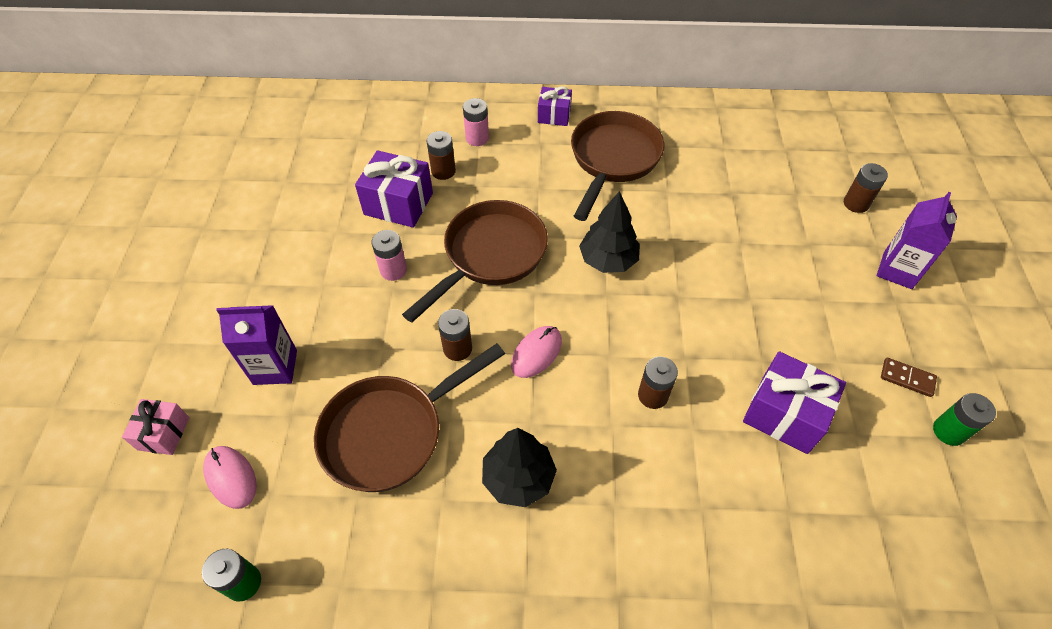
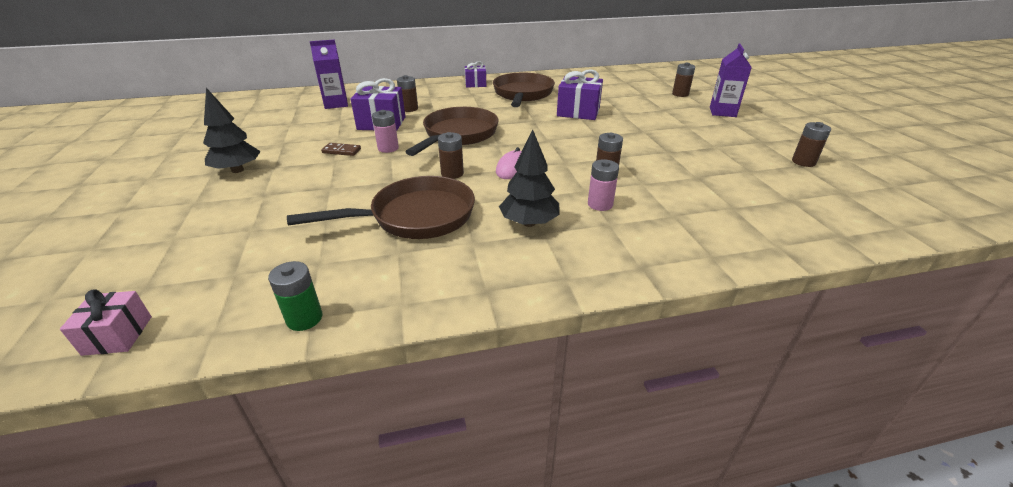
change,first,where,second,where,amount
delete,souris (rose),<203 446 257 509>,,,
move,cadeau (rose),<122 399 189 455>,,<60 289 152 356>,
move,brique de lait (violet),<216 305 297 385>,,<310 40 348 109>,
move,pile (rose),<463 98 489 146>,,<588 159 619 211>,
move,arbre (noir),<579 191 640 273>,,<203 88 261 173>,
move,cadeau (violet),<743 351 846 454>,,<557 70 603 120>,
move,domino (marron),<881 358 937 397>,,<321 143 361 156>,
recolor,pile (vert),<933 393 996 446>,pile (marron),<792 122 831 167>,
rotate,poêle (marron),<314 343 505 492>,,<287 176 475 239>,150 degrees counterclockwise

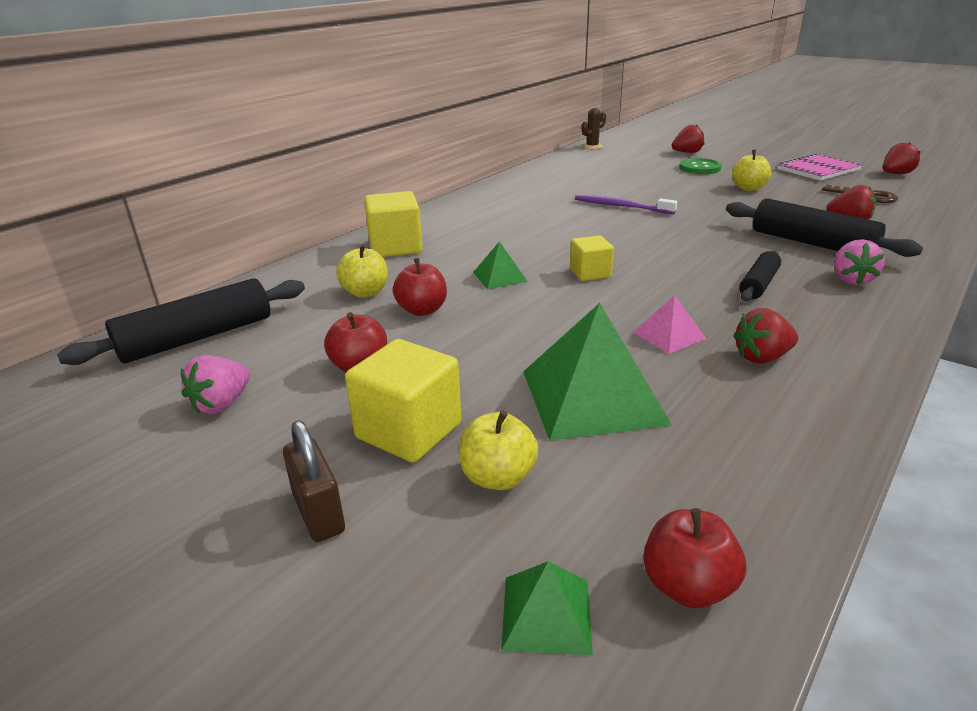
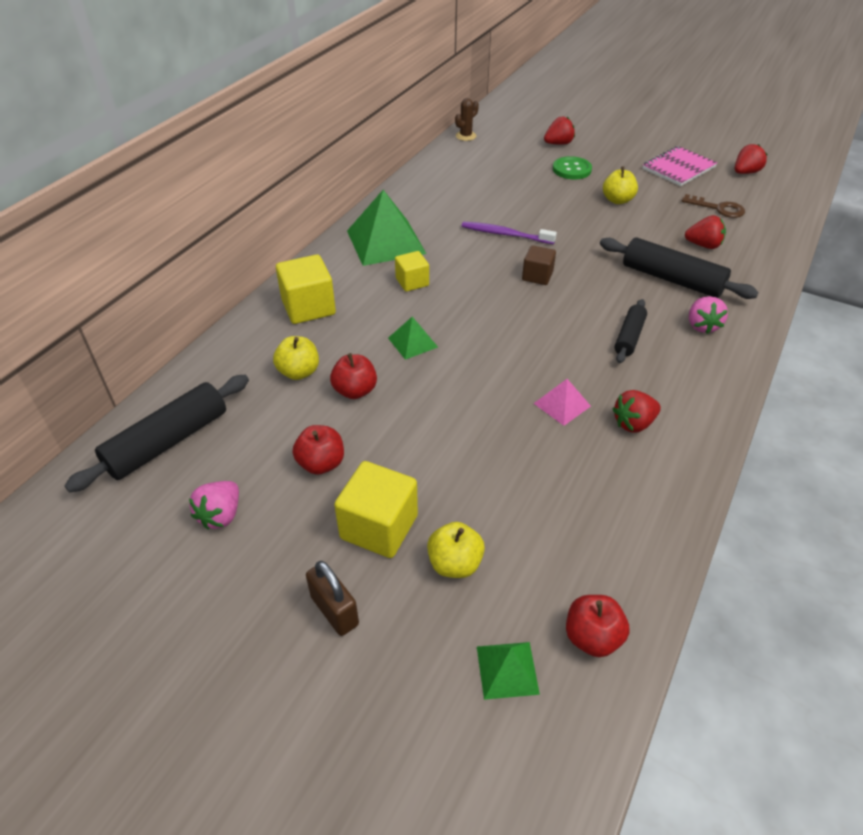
change,first,where,second,where,amount
insert,,,cube (marron),<522 245 556 285>,
move,pyramide (vert),<523 303 672 440>,,<347 190 426 266>,
move,cube (jaune),<570 235 614 281>,,<395 251 429 292>,

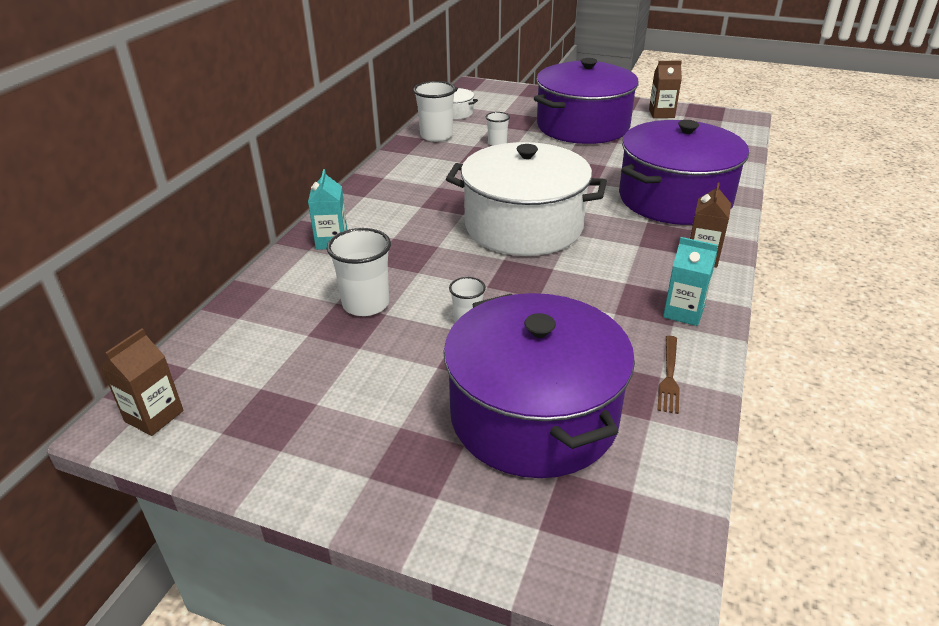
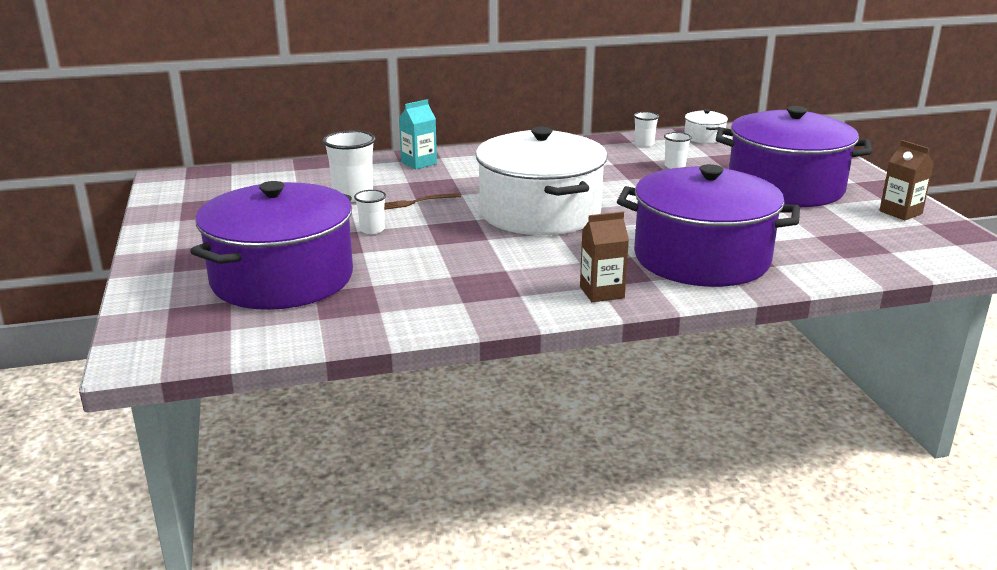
change,first,where,second,where,amount
delete,brique de lait (marron),<101 328 184 436>,,,
delete,brique de lait (turquoise),<663 237 718 326>,,,
move,fourchette (marron),<657 336 680 414>,,<384 193 461 210>,
resize,gobelet (blanc),<413 81 456 142>,,<634 112 659 147>,x0.57

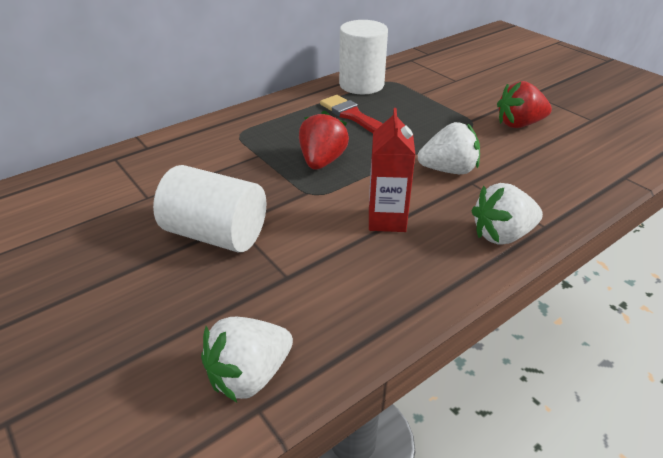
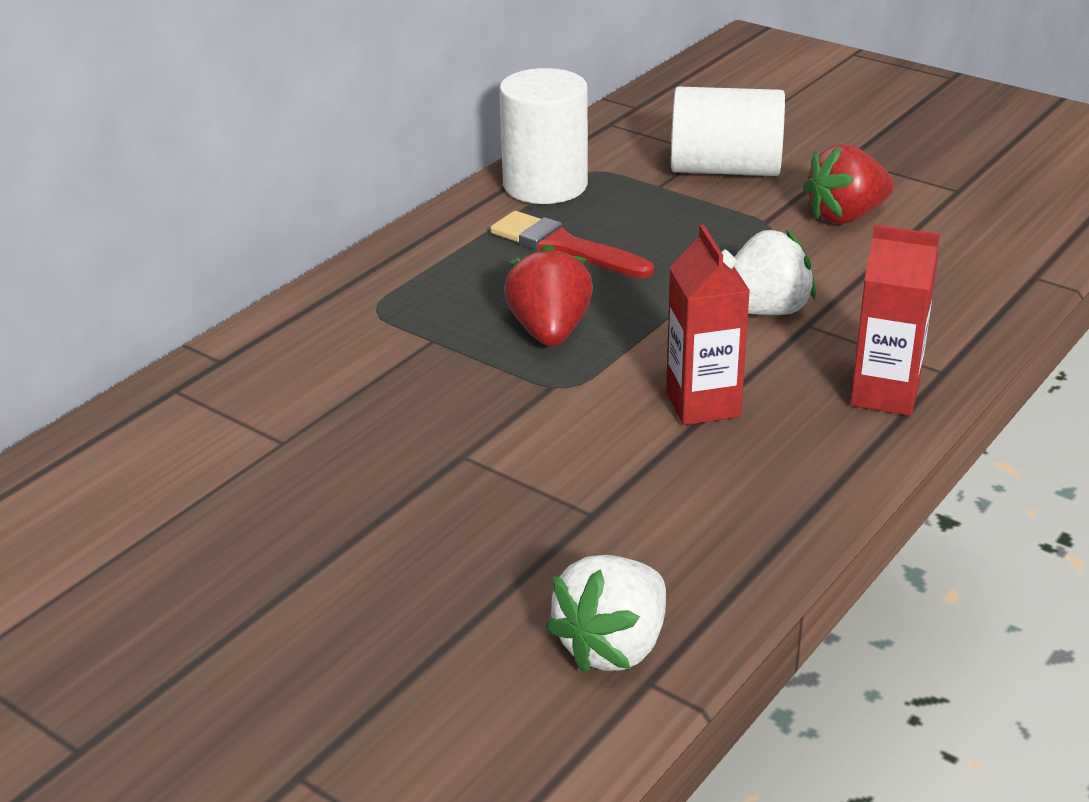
change,first,where,second,where,amount
move,cylindre (blanc),<153 165 266 252>,,<671 87 785 176>,
replace,fraise (blanc),<471 183 543 245>,brique de lait (rouge),<850 225 940 416>,

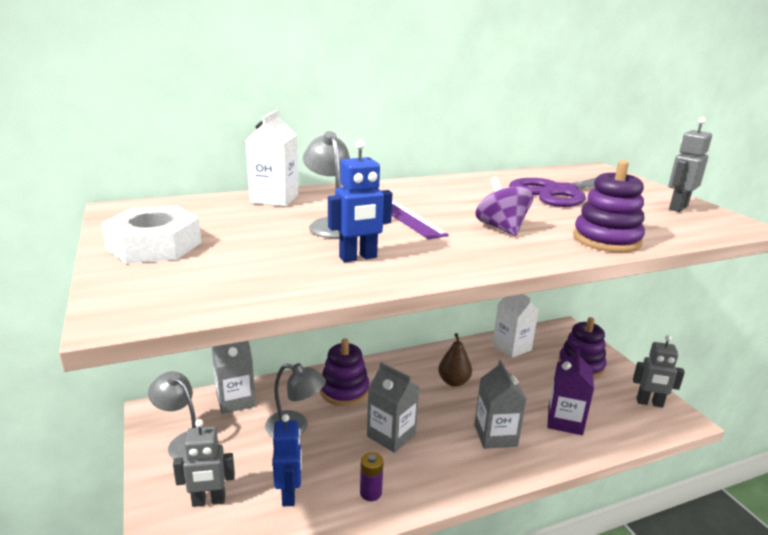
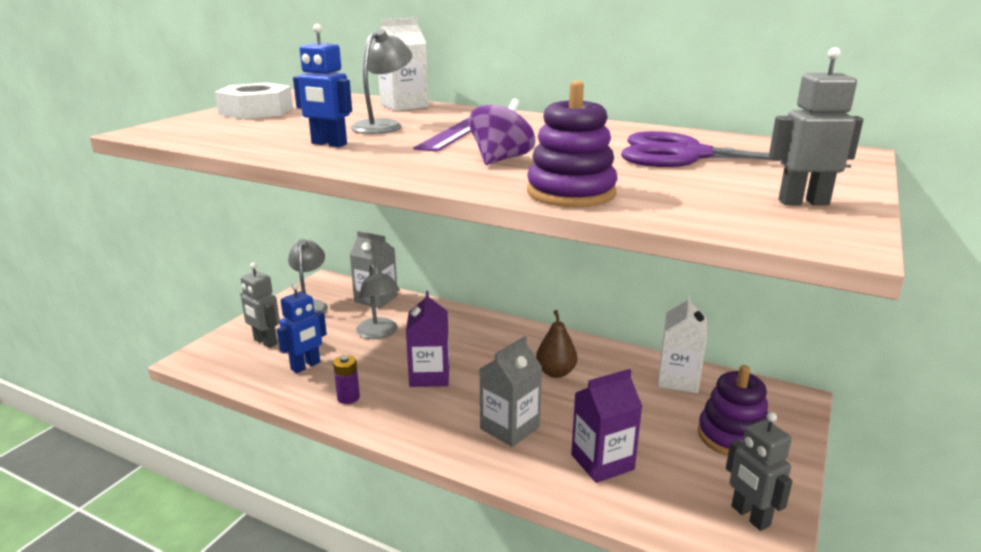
change,first,where,second,where,amount
delete,jouet à empiler (violet),<320 338 369 406>,,,
recolor,brique de lait (gris),<367 362 419 453>,brique de lait (violet),<406 291 449 387>,

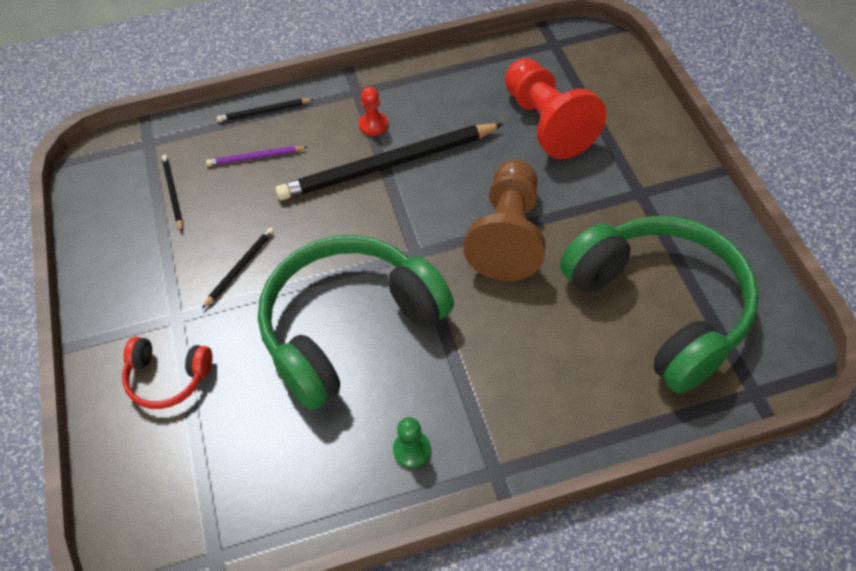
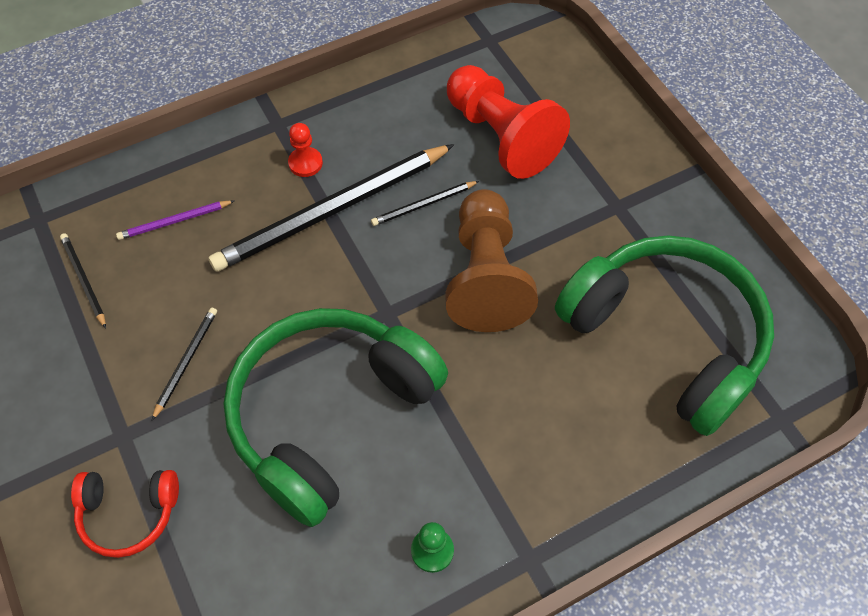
change,first,where,second,where,amount
move,crayon (noir),<217 99 314 122>,,<371 181 479 226>,

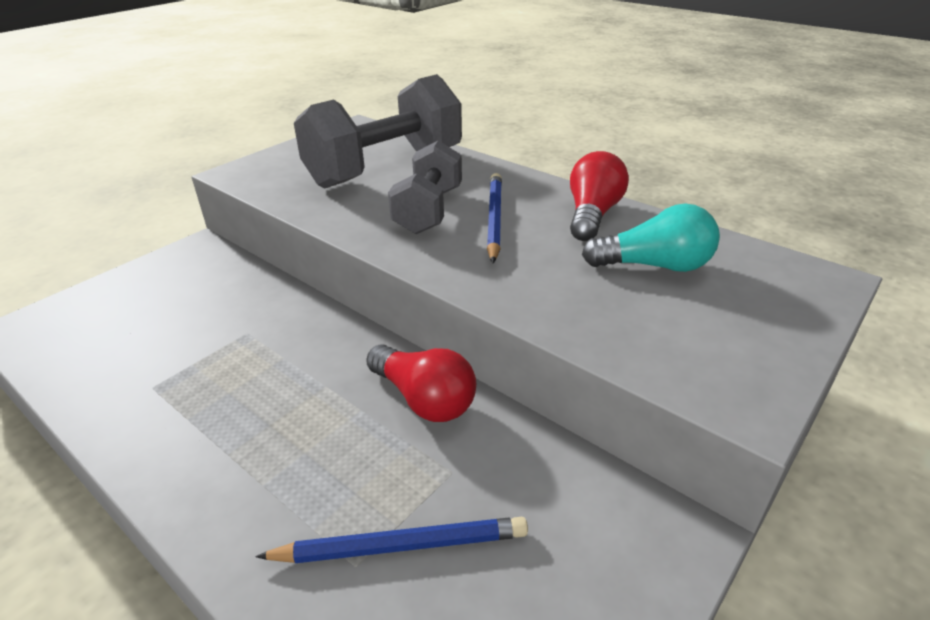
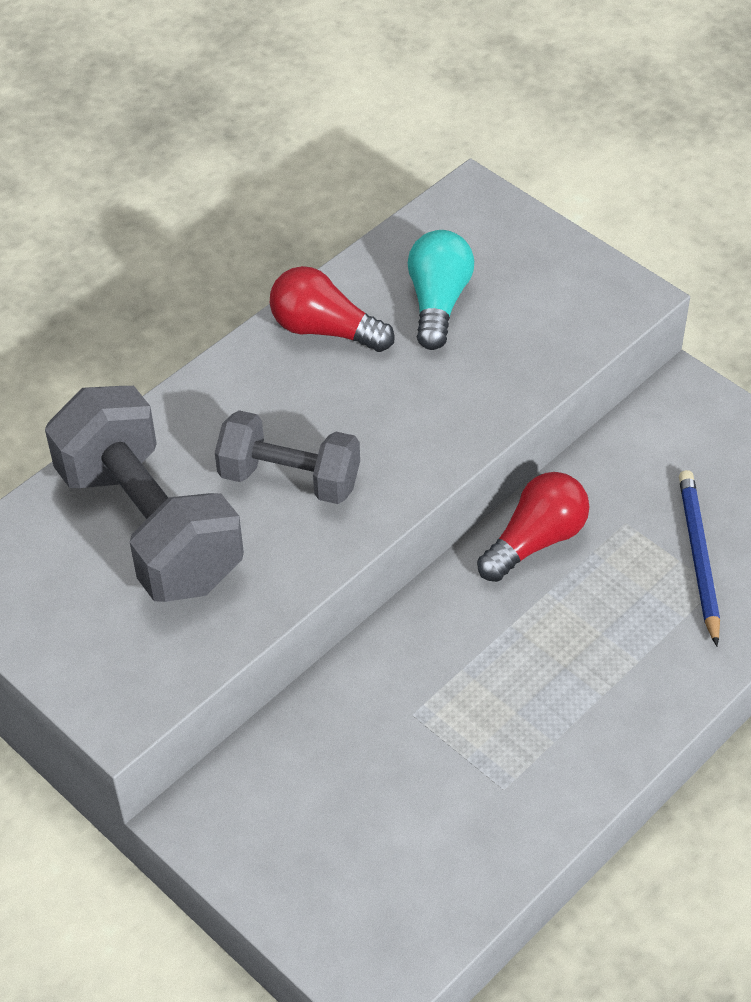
change,first,where,second,where,amount
delete,crayon (bleu),<487 173 502 263>,,,

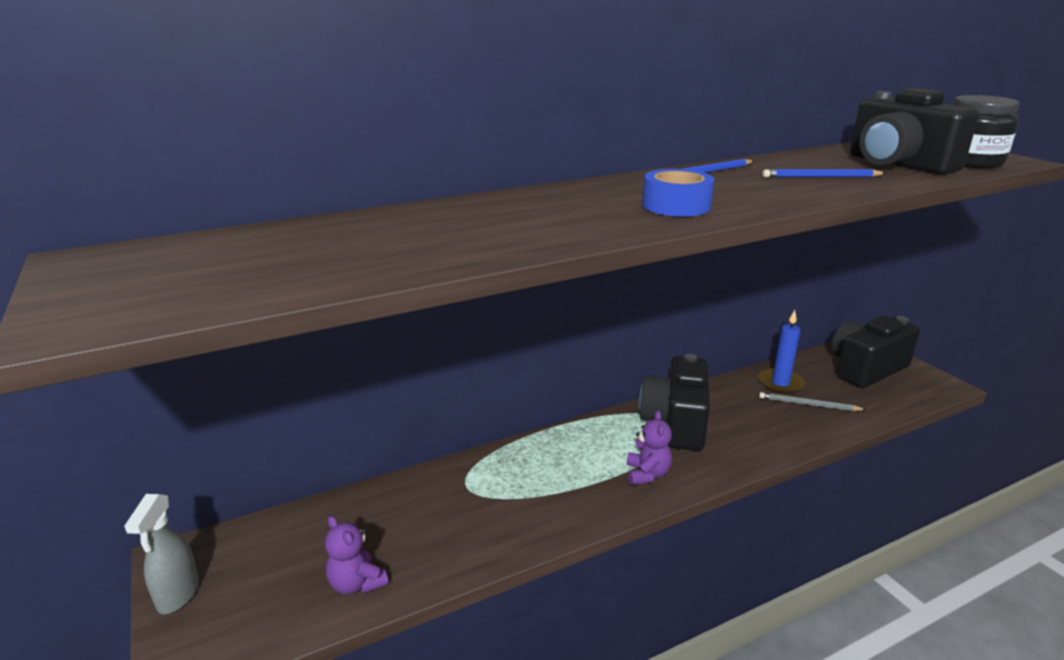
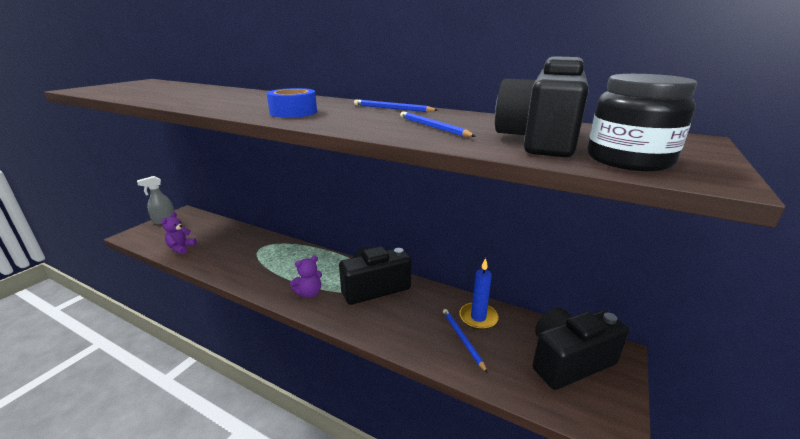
change,first,where,second,where,amount
recolor,crayon (gris),<759 392 866 411>,crayon (bleu),<443 309 488 373>,
rotate,appareil photo (noir),<831 316 920 388>,,<532 308 629 390>,45 degrees counterclockwise

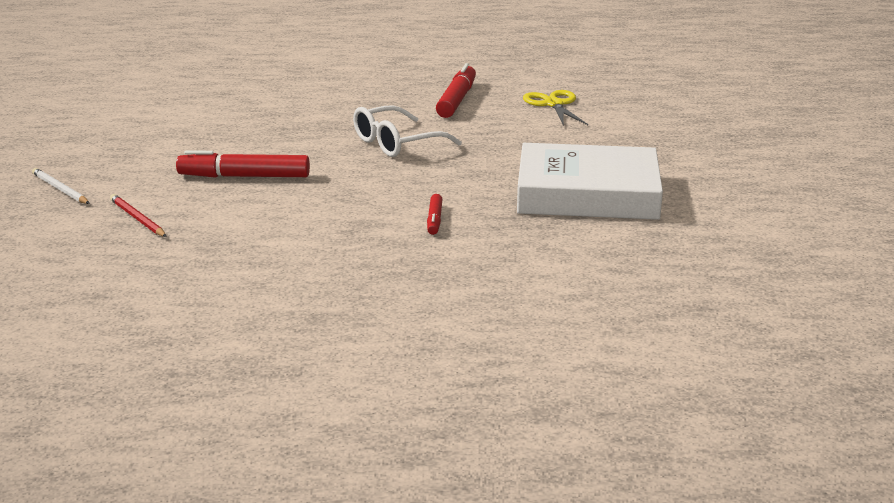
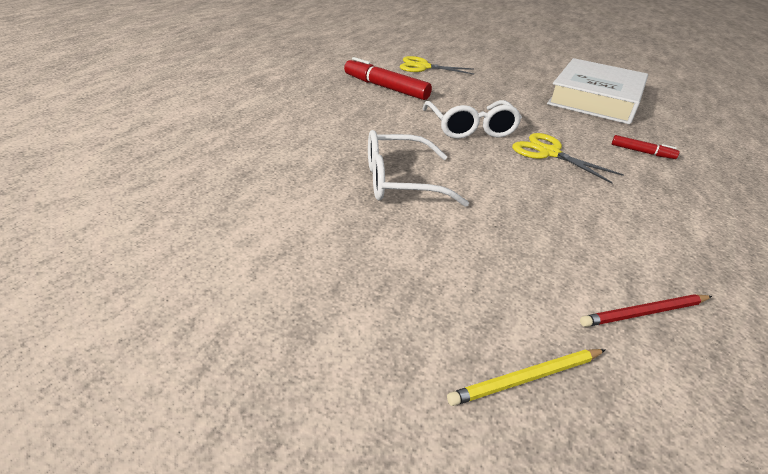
change,first,where,second,where,amount
delete,feutre (rouge),<176 150 310 178>,,,
insert,,,lunettes (blanc),<368 130 469 207>,
insert,,,ciseaux (jaune),<512 133 624 183>,
recolor,crayon (blanc),<32 168 90 204>,crayon (jaune),<447 349 605 406>,

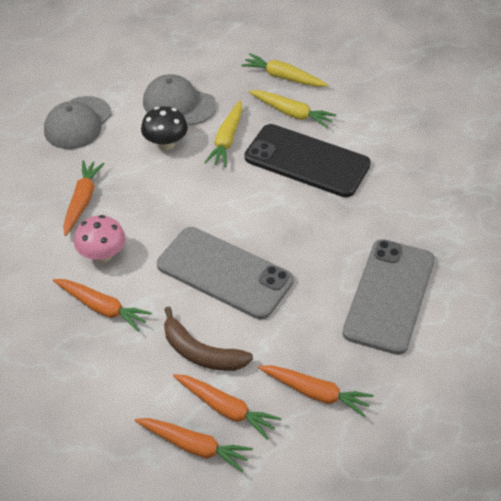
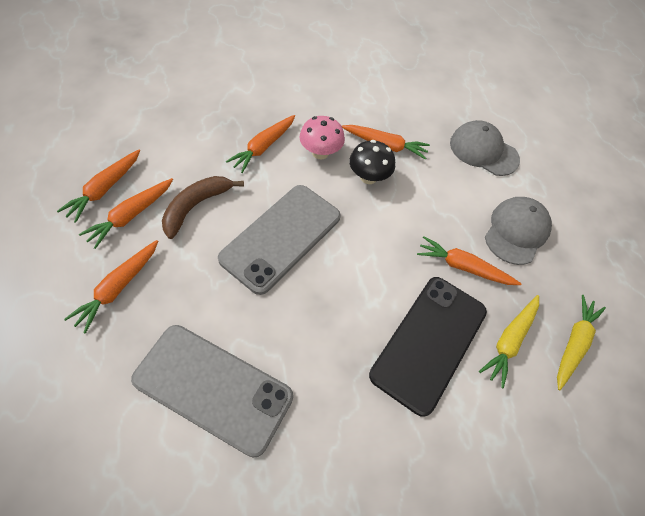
change,first,where,second,where,amount
move,champignon (noir),<141 106 188 151>,,<349 140 395 184>,
recolor,carotte (jaune),<204 100 242 167>,carotte (orange),<417 236 522 285>,

